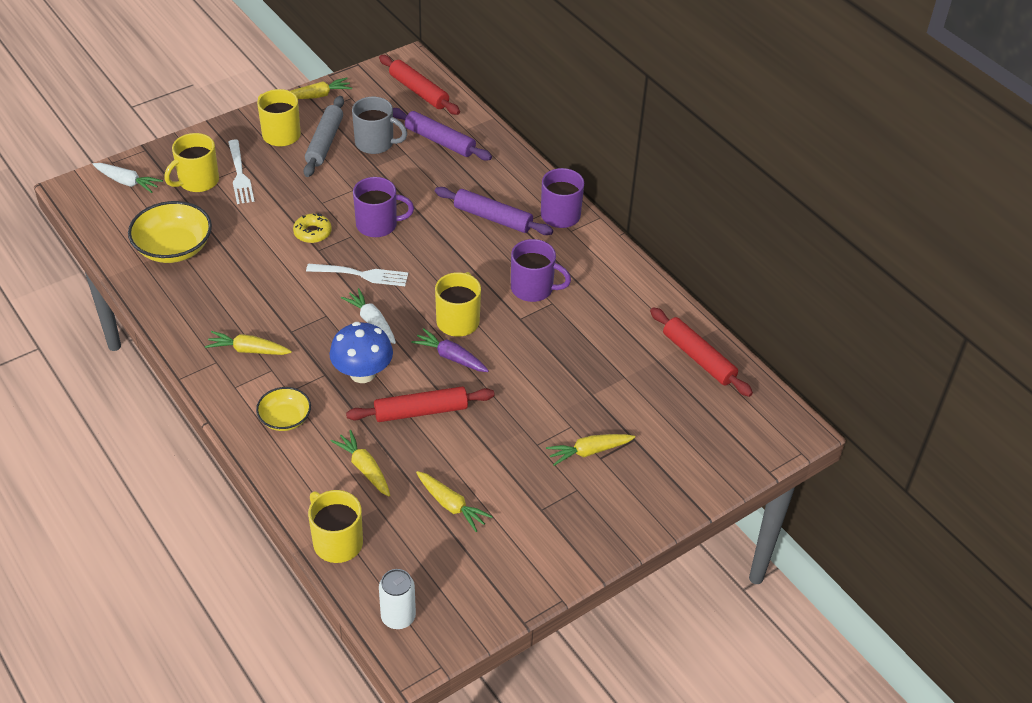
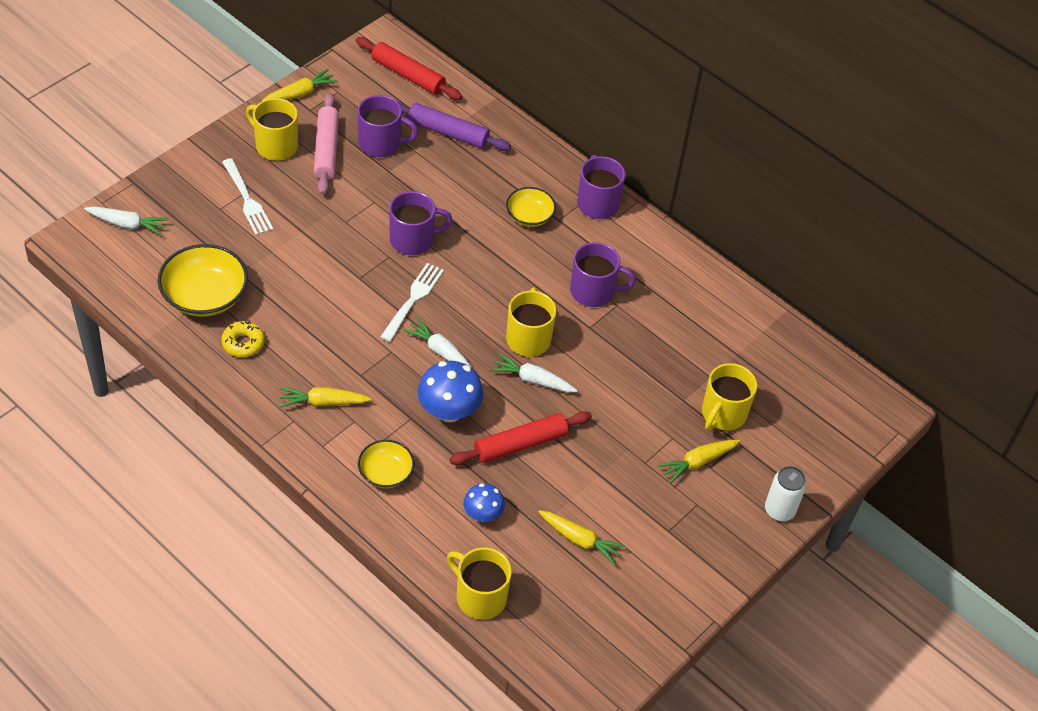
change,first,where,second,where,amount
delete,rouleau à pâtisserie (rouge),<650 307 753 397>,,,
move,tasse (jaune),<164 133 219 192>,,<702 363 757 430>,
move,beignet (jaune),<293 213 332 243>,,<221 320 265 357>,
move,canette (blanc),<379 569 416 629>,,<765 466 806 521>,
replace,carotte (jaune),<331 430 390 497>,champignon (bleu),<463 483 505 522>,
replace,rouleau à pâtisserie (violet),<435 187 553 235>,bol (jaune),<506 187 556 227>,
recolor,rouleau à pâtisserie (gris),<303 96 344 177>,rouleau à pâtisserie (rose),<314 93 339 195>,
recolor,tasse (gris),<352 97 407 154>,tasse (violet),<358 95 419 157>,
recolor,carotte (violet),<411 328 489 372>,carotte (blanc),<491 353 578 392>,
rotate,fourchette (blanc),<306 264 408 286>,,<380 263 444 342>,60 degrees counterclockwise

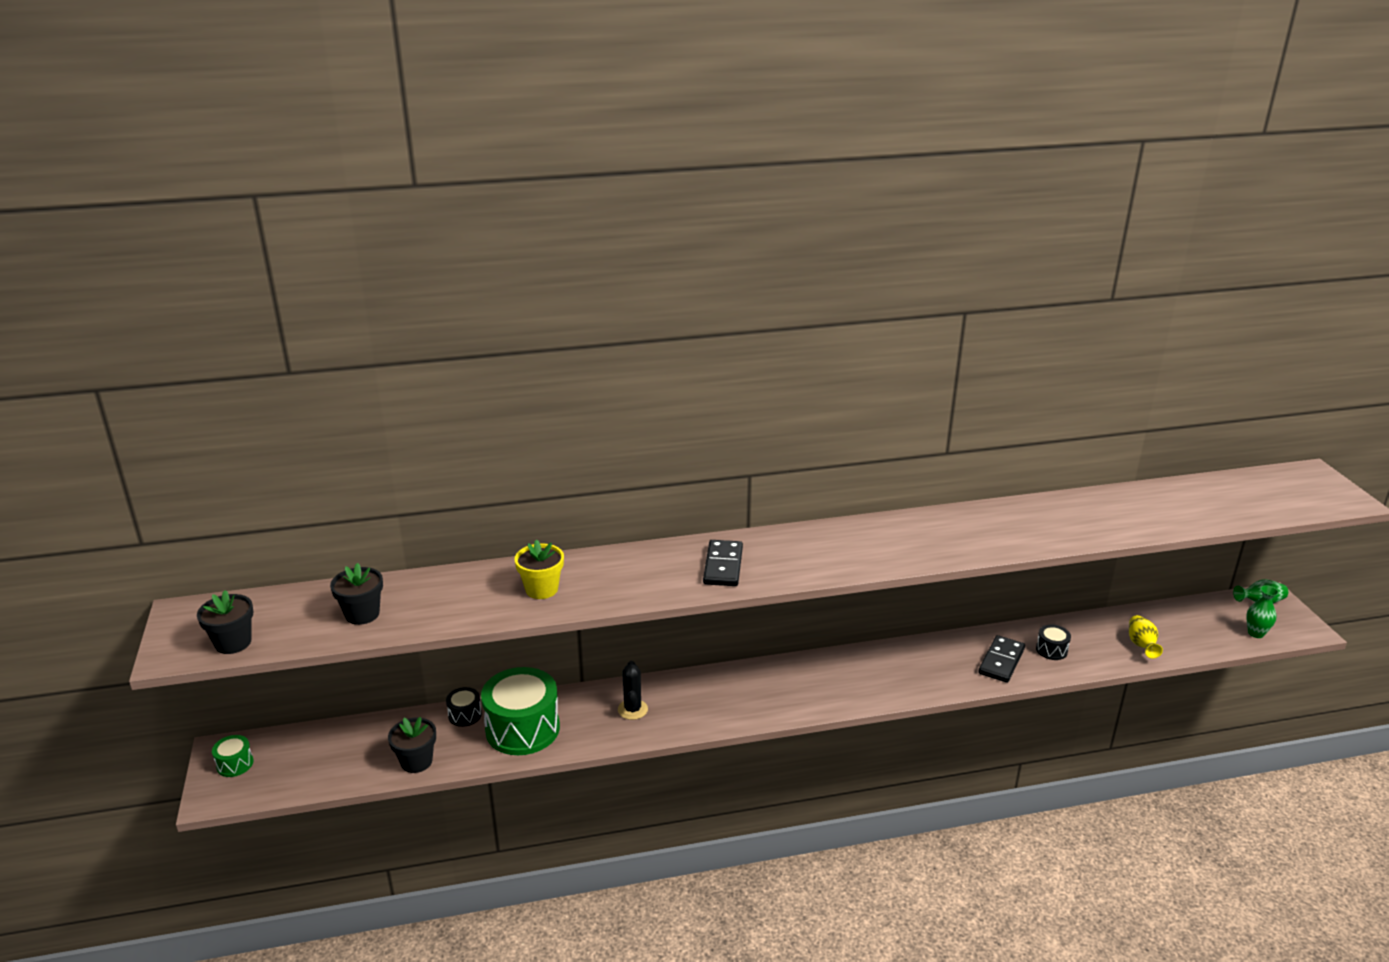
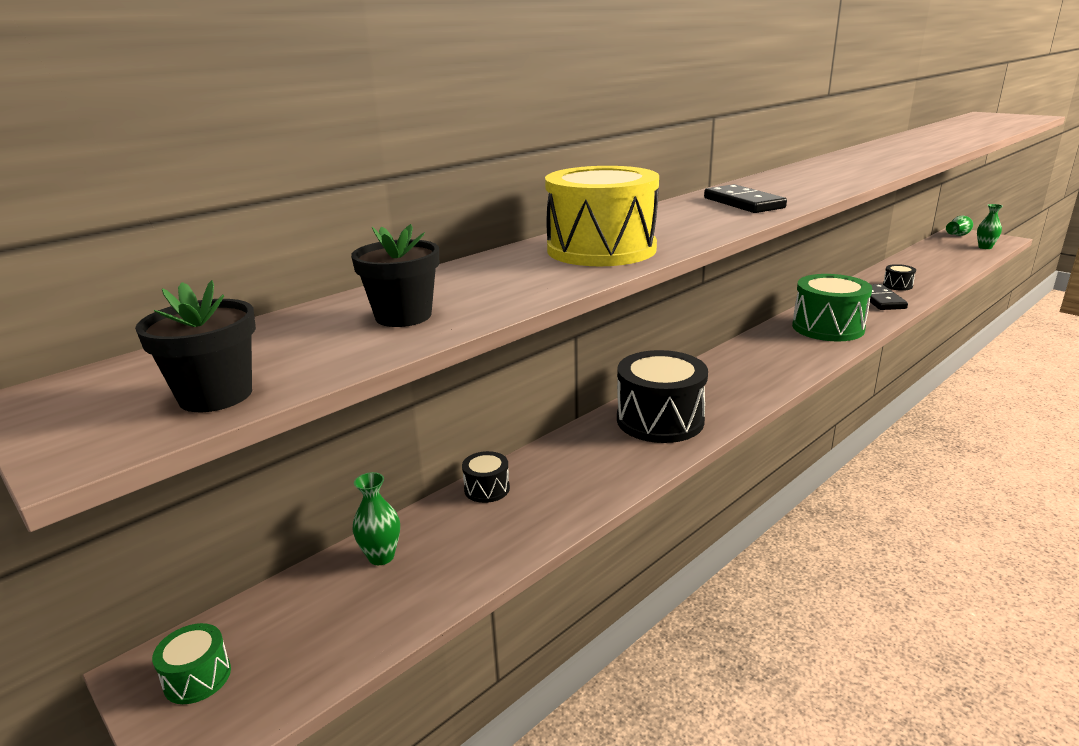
change,first,where,second,where,amount
delete,pot de fleurs (noir),<388 717 436 773>,,,
delete,vase (jaune),<1129 615 1163 658>,,,
insert,,,vase (vert),<353 472 400 565>,
move,tambour (vert),<481 667 560 755>,,<792 274 872 341>,
replace,pot de fleurs (jaune),<514 540 564 599>,tambour (jaune),<545 166 659 266>,
replace,cactus (noir),<618 661 648 720>,tambour (noir),<617 350 708 443>,

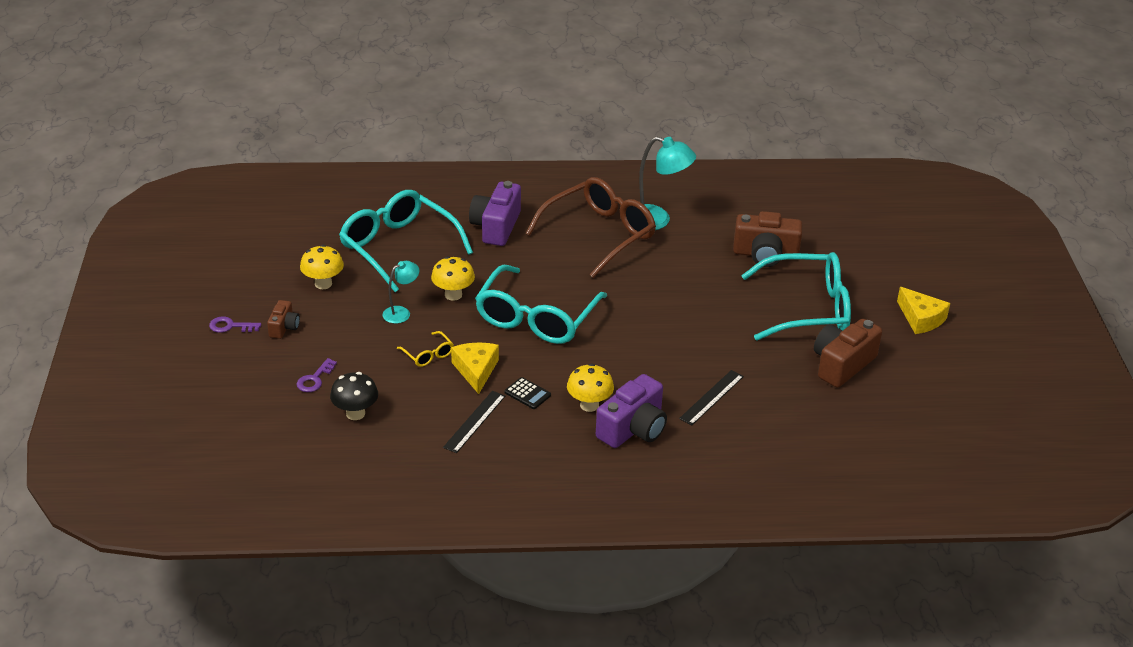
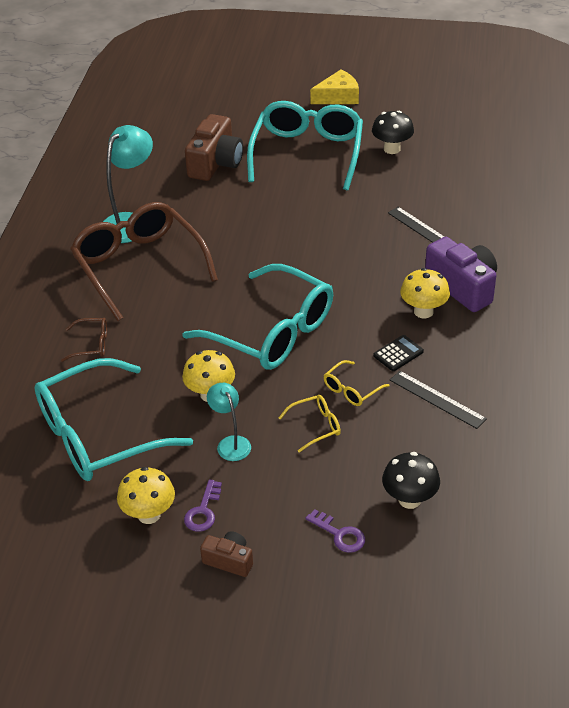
change,first,where,second,where,amount
move,clé (violet),<209 316 261 333>,,<184 479 222 532>,
replace,fromage (jaune),<451 342 499 394>,lunettes (jaune),<323 360 390 406>,
replace,appareil photo (violet),<469 181 521 246>,lunettes (marron),<61 318 107 362>,
replace,appareil photo (marron),<814 318 882 388>,champignon (noir),<372 111 414 154>,

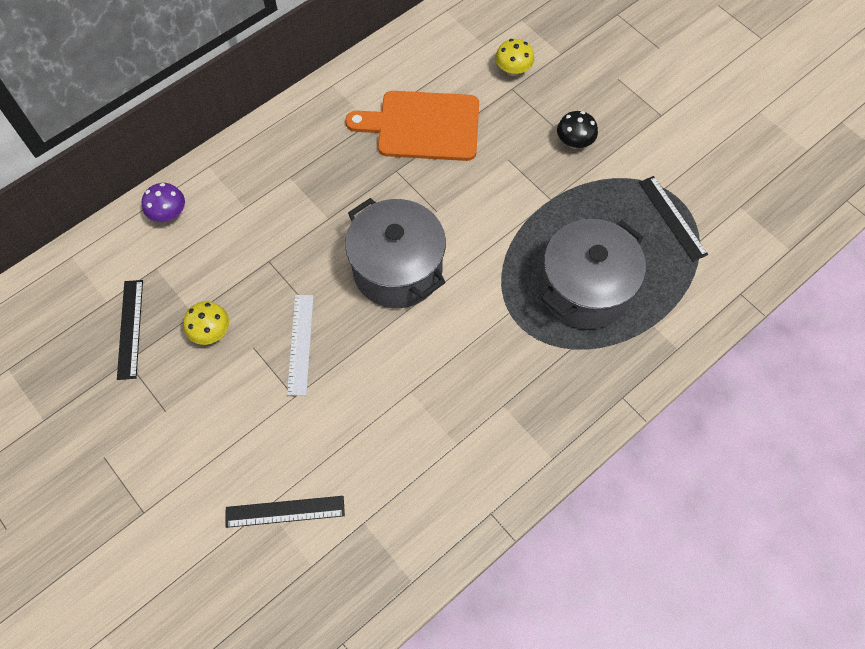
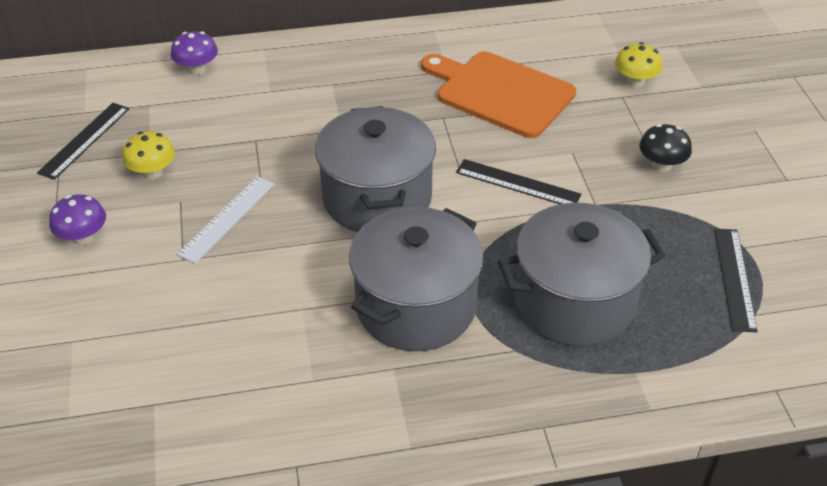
change,first,where,second,where,amount
insert,,,champignon (violet),<49 194 106 245>,
insert,,,marmite (gris),<349 207 484 351>,
move,règle (noir),<226 496 345 528>,,<456 159 581 204>,

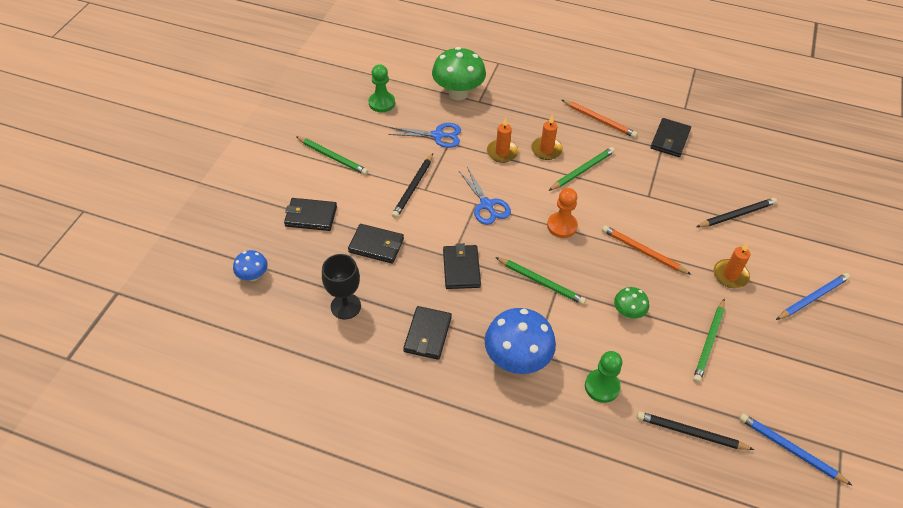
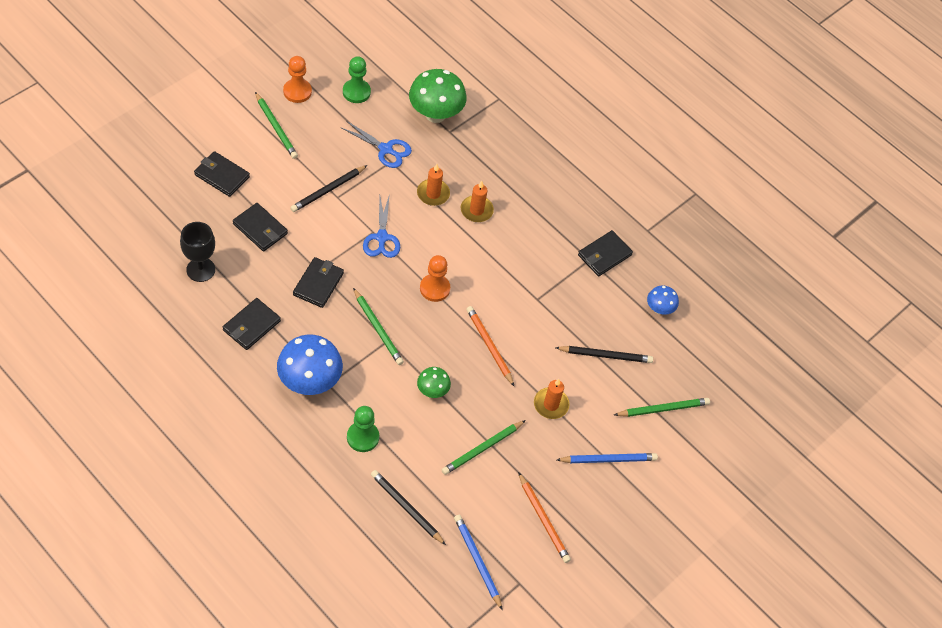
change,first,where,second,where,amount
insert,,,pion (orange),<283 56 312 103>,
move,champignon (bleu),<233 250 268 281>,,<647 285 679 315>,
move,crayon (vert),<548 147 615 191>,,<614 398 710 417>,
move,crayon (orange),<562 100 638 138>,,<518 472 571 563>,

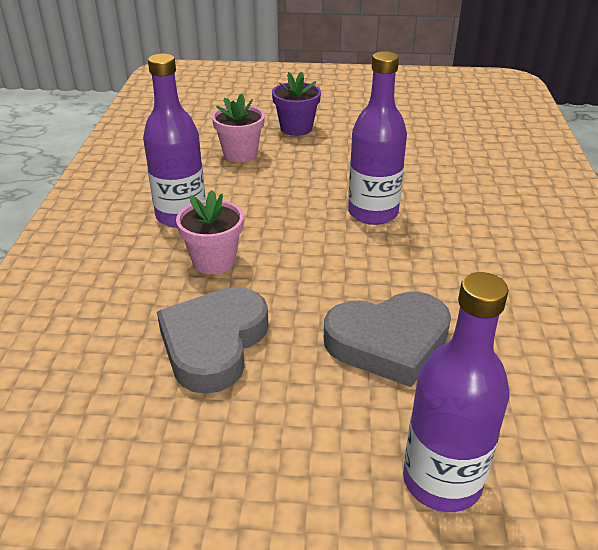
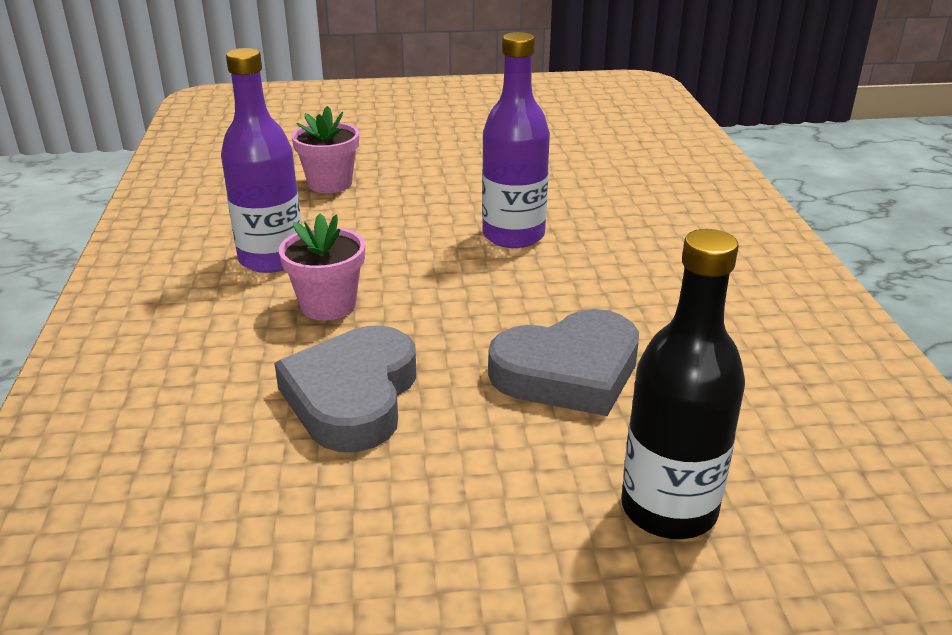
change,first,where,second,where,amount
delete,pot de fleurs (violet),<272 71 321 136>,,,
recolor,bouteille (violet),<403 272 510 512>,bouteille (noir),<621 229 745 539>,

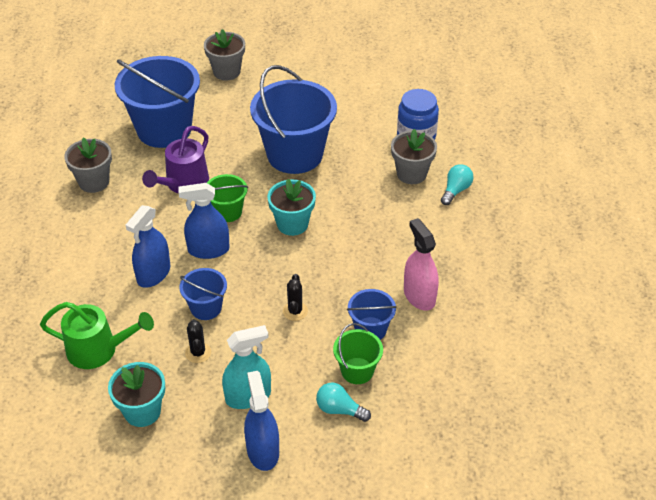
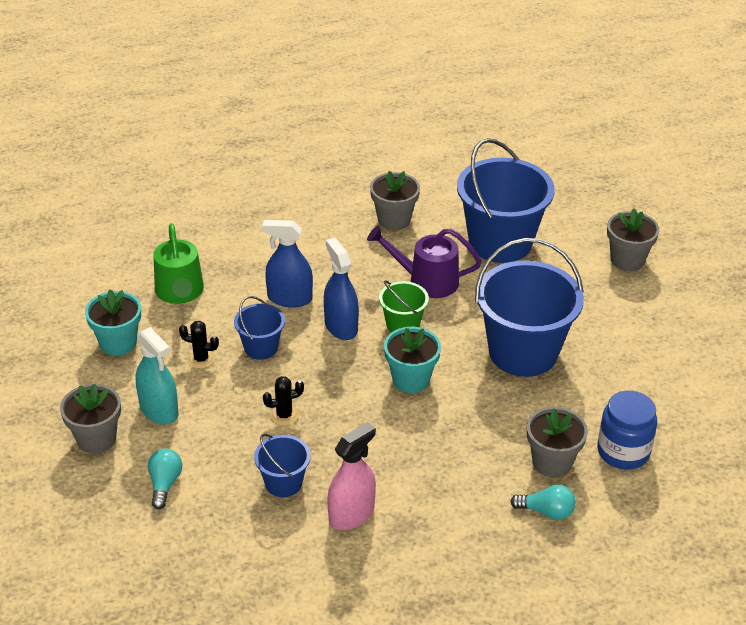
change,first,where,second,where,amount
delete,seau (vert),<333 323 383 384>,,,
replace,vaporisateur (bleu),<244 371 279 471>,pot de fleurs (gris),<60 384 121 454>,
rotate,cactus (noir),<185 319 211 363>,,<179 321 219 369>,45 degrees clockwise

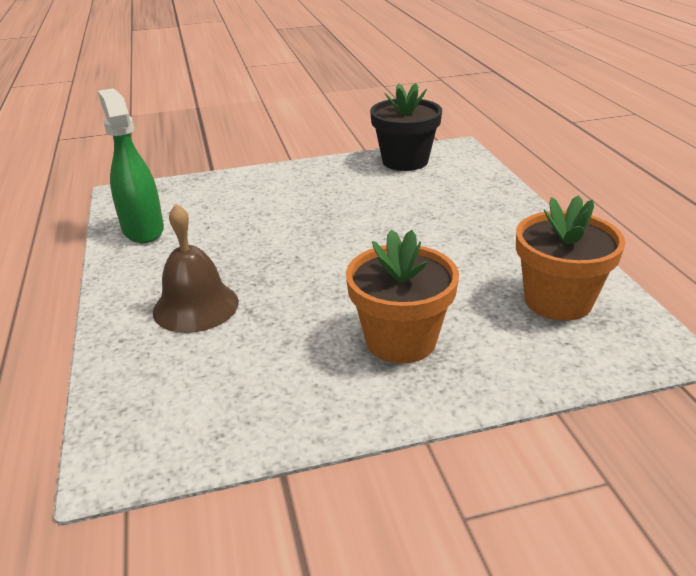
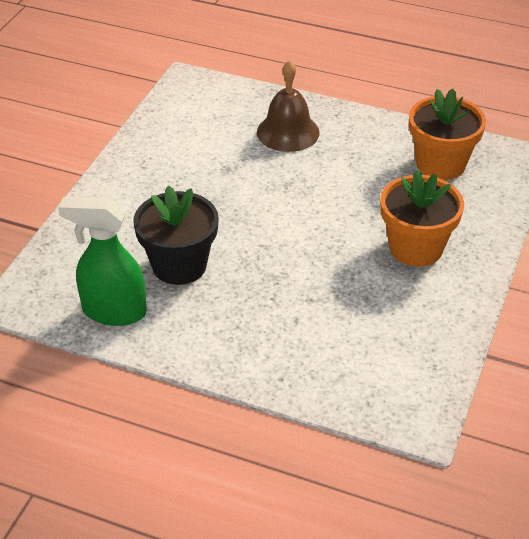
change,first,where,second,where,amount
move,cloche (marron),<153 204 239 333>,,<257 60 320 152>,
move,pot de fleurs (noir),<370 83 442 171>,,<133 185 219 285>,

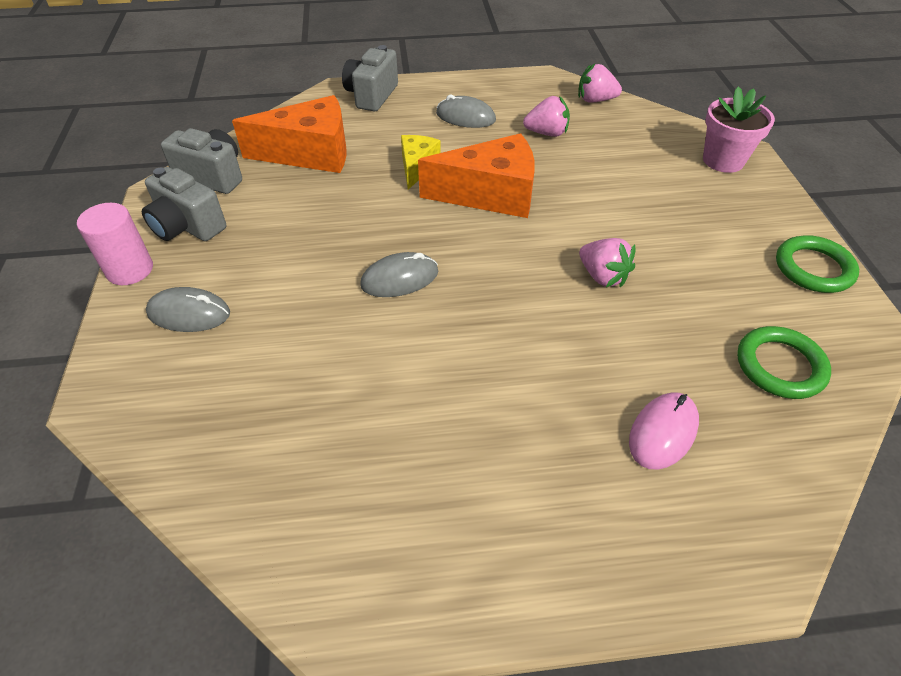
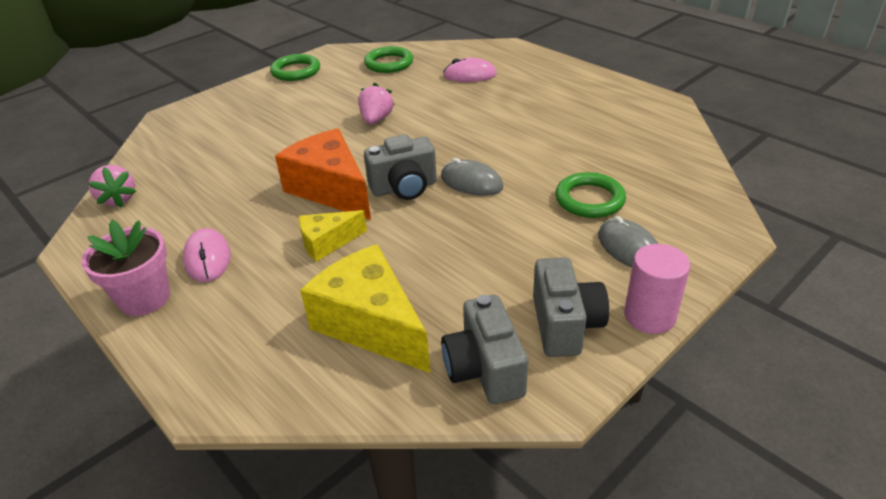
change,first,where,second,where,amount
delete,fraise (rose),<523 96 570 137>,,,
insert,,,anneau (vert),<556 172 626 218>,
move,appareil photo (gris),<342 45 398 111>,,<364 134 437 200>,
move,pot de fleurs (rose),<703 86 775 173>,,<81 220 170 316>,
recolor,fromage (orange),<232 95 346 173>,fromage (jaune),<300 244 430 373>,
recolor,souris (gris),<436 94 496 128>,souris (rose),<183 228 230 282>,

